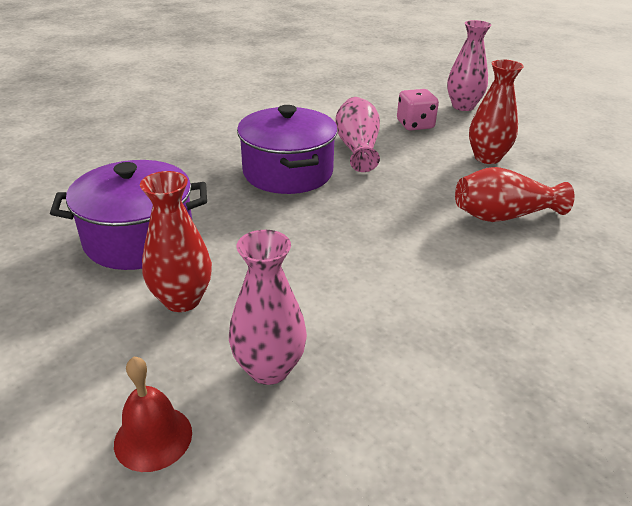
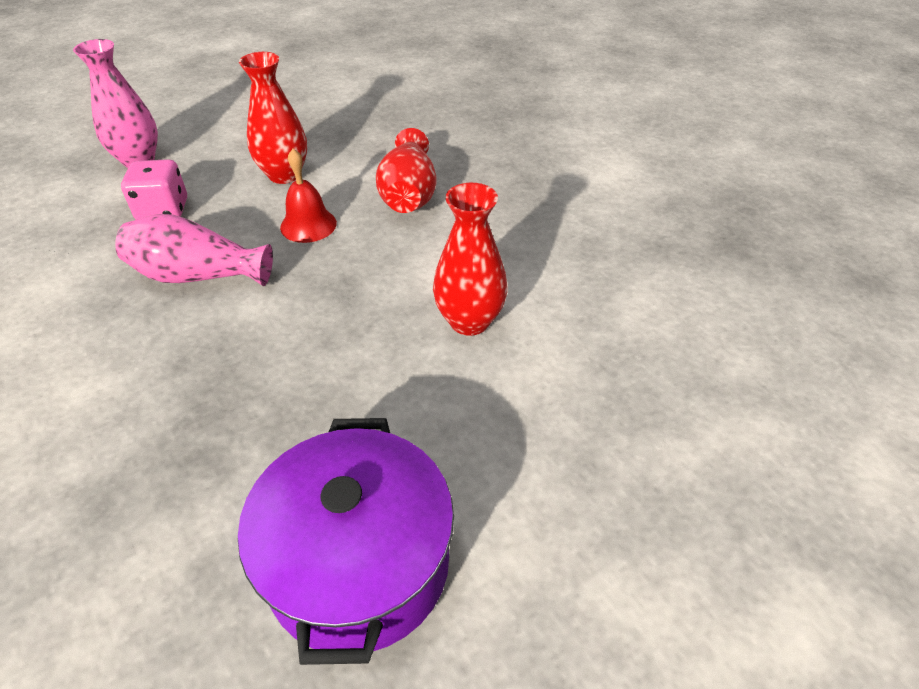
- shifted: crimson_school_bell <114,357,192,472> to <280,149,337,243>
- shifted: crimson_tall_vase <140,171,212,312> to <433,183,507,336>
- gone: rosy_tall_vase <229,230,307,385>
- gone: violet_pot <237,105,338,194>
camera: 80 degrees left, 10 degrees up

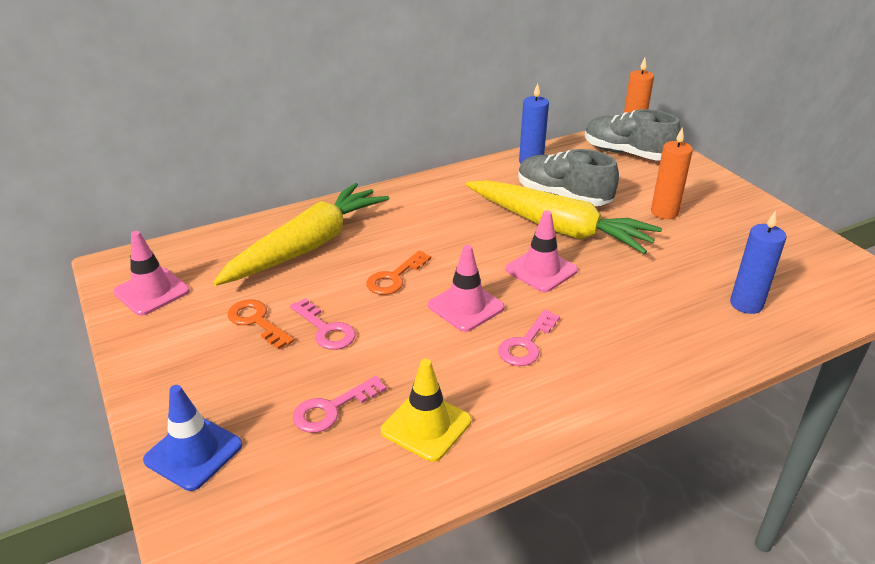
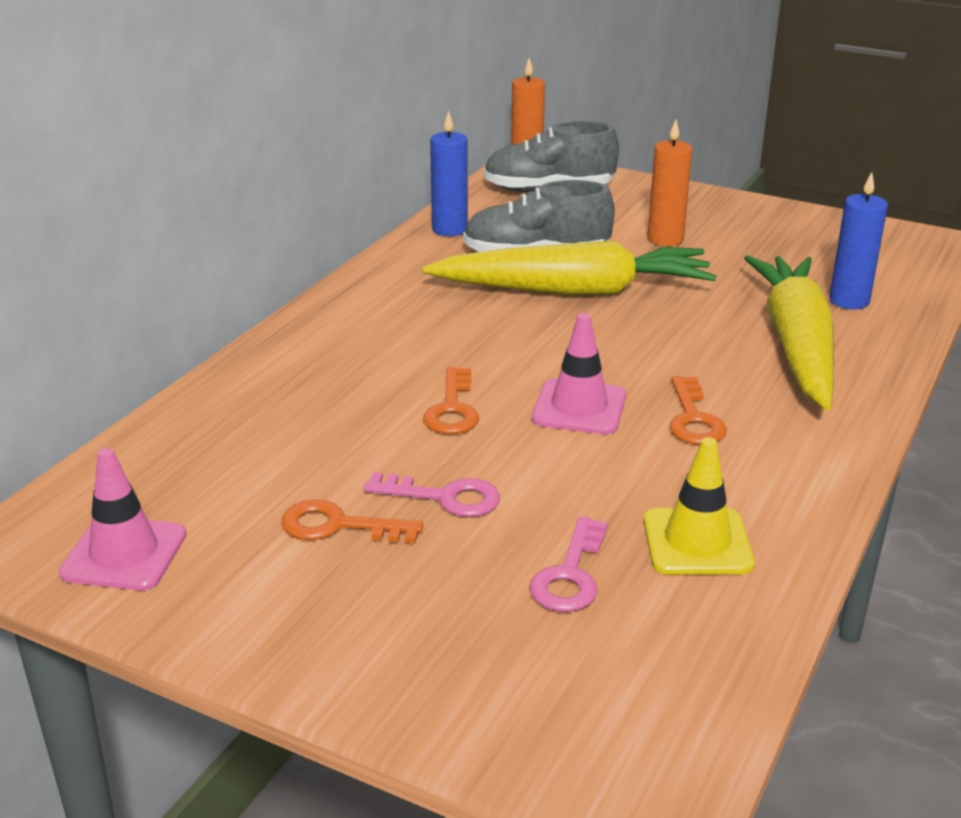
- gone: royal_blue_safety_cone <143,385,242,491>
- shifted: golden_toy_carrot <213,183,389,286> to <744,255,834,410>
- repainted: rosy_door_key <498,310,560,366> to orange_door_key <670,376,727,445>
- gone: rosy_safety_cone <506,210,578,292>
camera: 35 degrees left, 5 degrees down

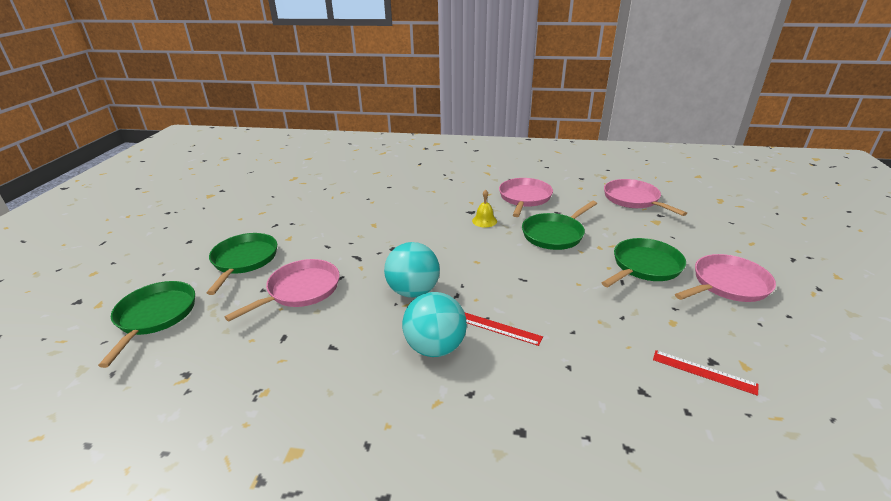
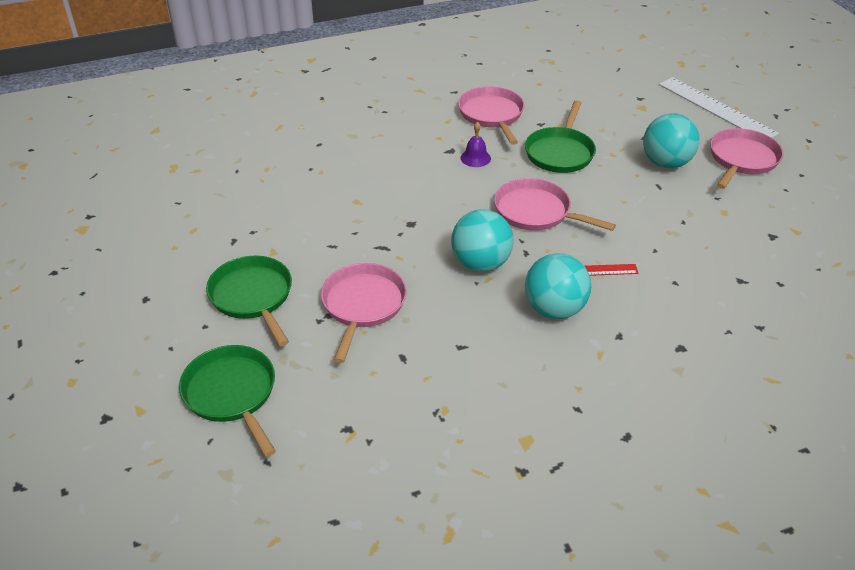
- repainted: golden_school_bell <472,189,497,227> to violet_school_bell <461,122,491,167>
- swapped: green_frying_pan <602,238,686,287> to turquoise_ball <643,113,700,168>
- shifted: rosy_frying_pan <604,179,687,216> to <494,178,616,231>
- gone: crimson_measuring_stick <653,350,759,396>
- new: pure_white_measuring_stick <659,77,779,138>
camera: 30 degrees left, 10 degrees up

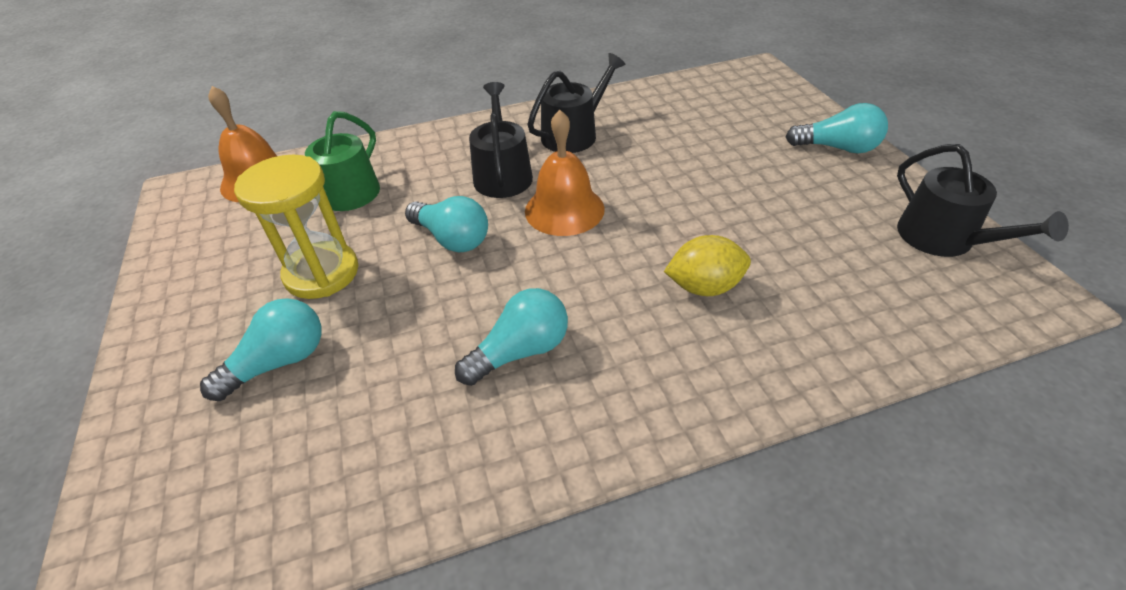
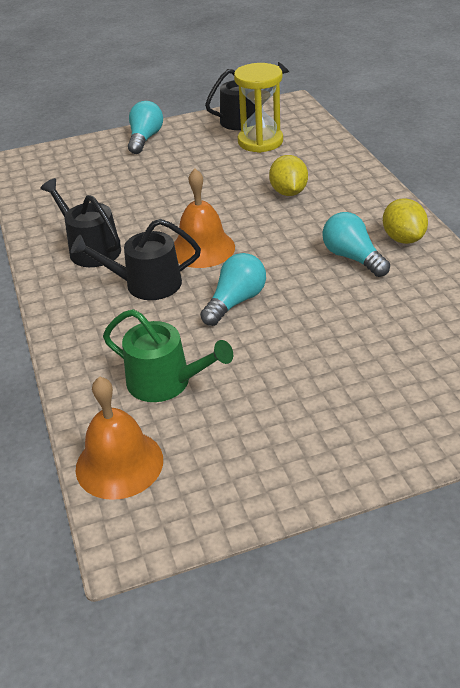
- gone: turquoise_bulb <200,298,321,401>
- shifted: golden_hourglass <234,155,358,299> to <234,63,283,153>
- new: golden_lemon <383,198,428,244>
camera: 90 degrees left, 5 degrees down

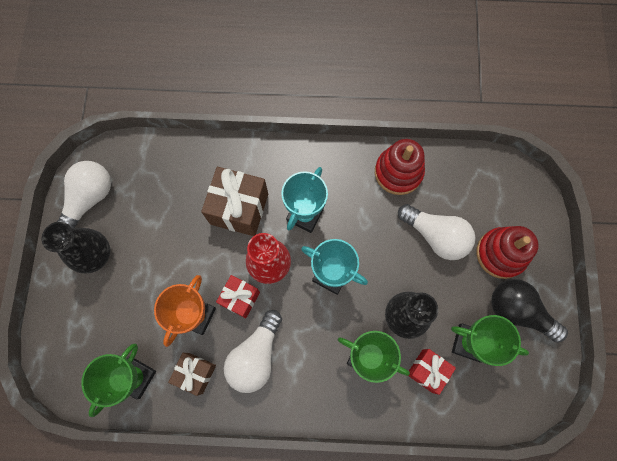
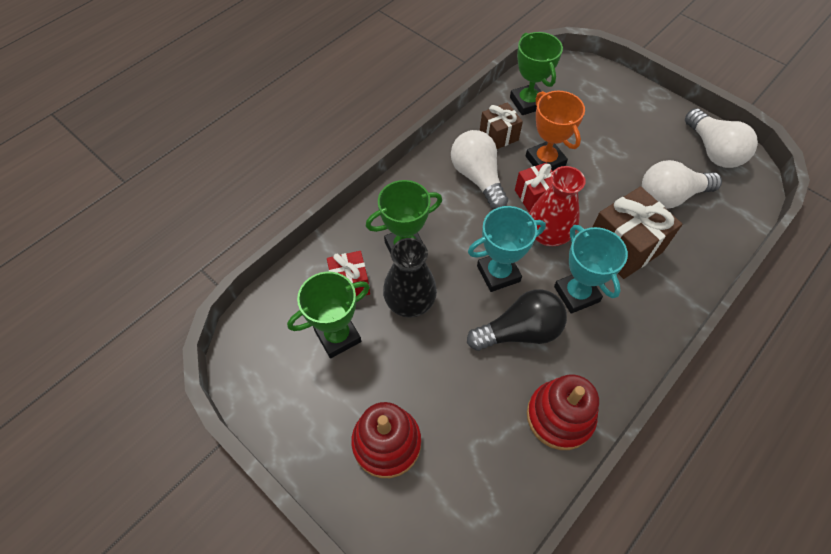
- gone: black_tall_vase <42,222,110,273>
- shifted: pure_white_bulb <398,204,475,260> to <642,160,722,209>
- shifted: black_bulb <491,279,568,343> to <467,289,567,351>
camera: 130 degrees right, 15 degrees down

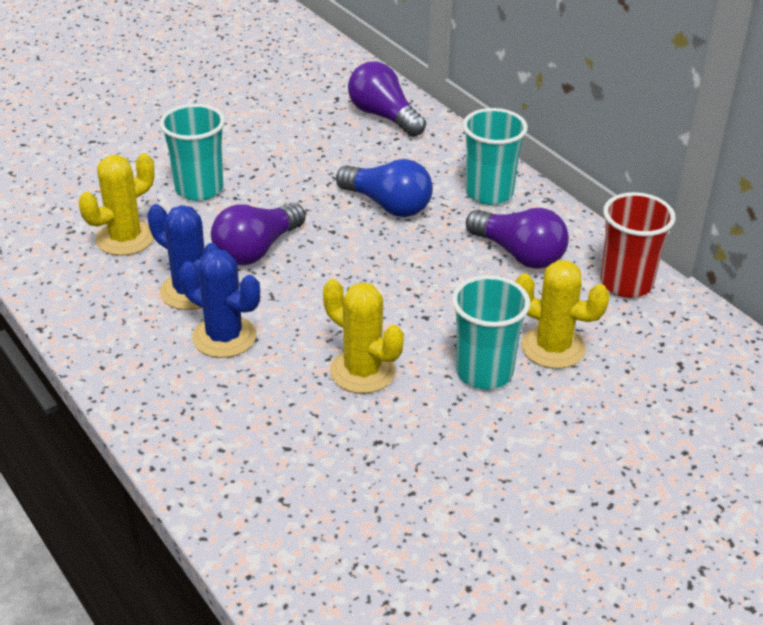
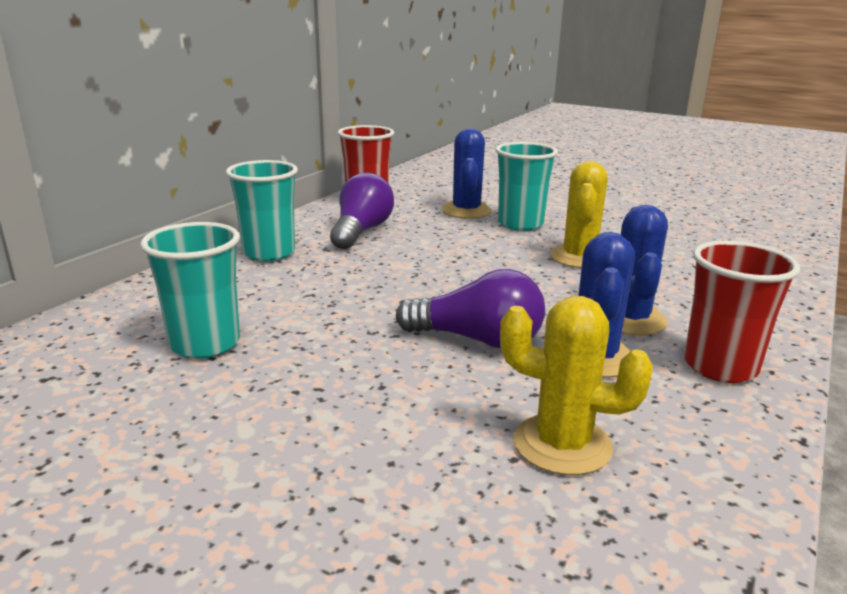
- shifted: turquoise_cup <160,104,225,201> to <140,222,240,359>
- gone: royal_blue_bulb <336,159,433,217>
- gone: violet_bulb <348,62,426,137>
- repainted: golden_prickly_plant <515,260,610,369> to royal_blue_prickly_plant <442,128,492,219>
- new: crimson_cup <684,241,800,383>
camera: 115 degrees left, 15 degrees down

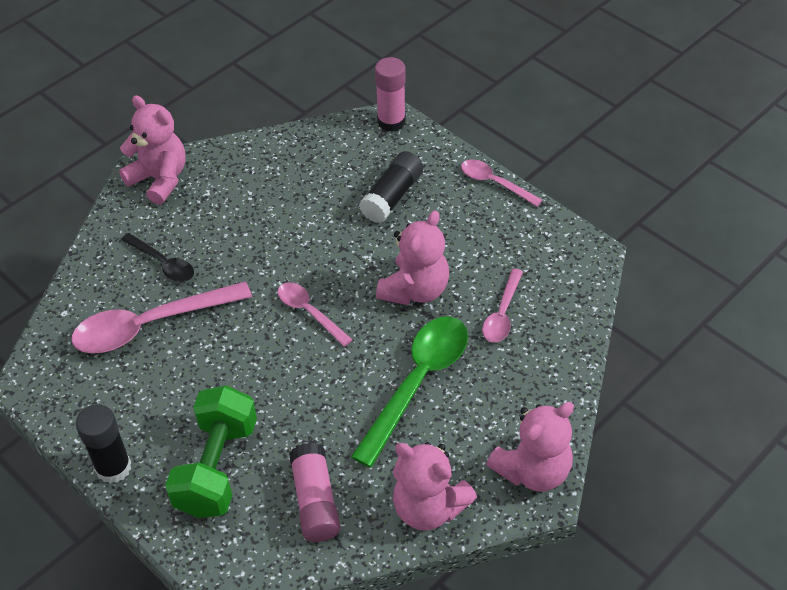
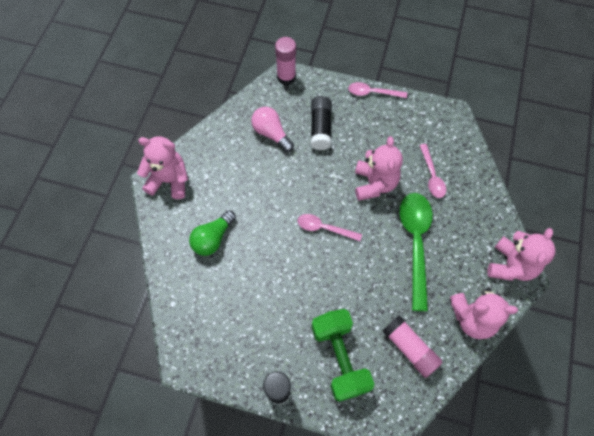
- gone: rosy_spoon <72,281,252,353>
- swapped: black_spoon <121,233,194,282> to green_bulb <189,210,236,256>
- new: rosy_bulb <251,107,294,152>
camera: 30 degrees left, 15 degrees up

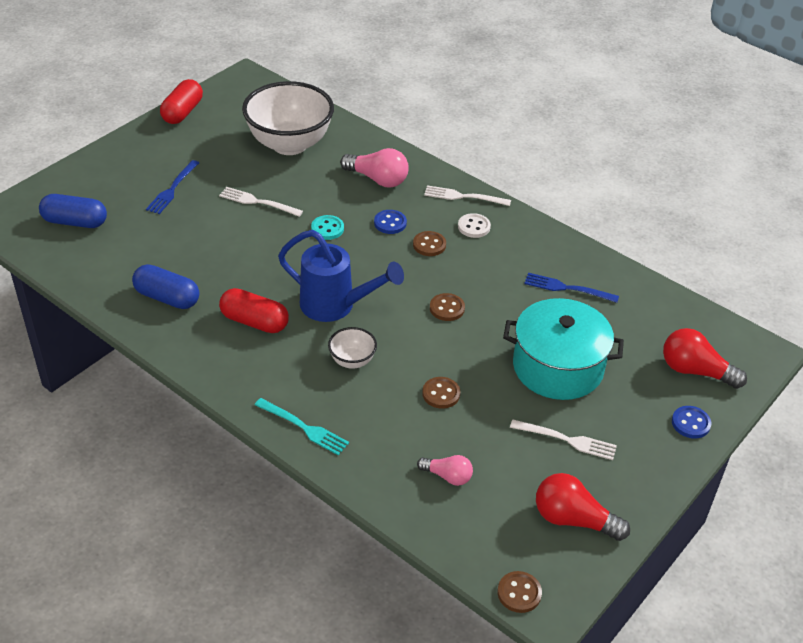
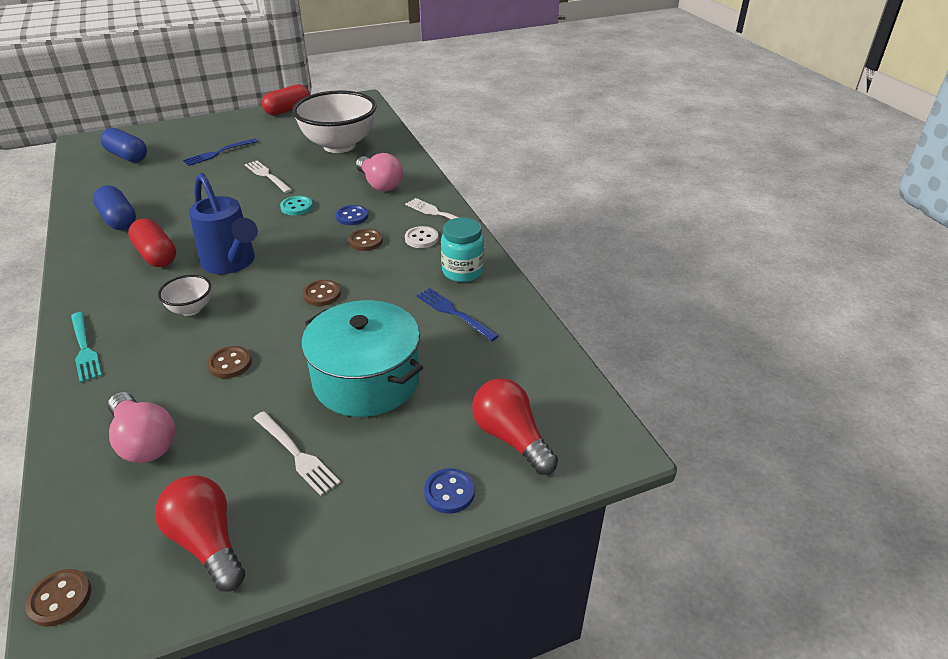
- scaled: rosy_bulb <417,455,473,486> = <108,392,175,463> x1.65
- new: turquoise_jam_jar <441,218,484,282>
camera: 30 degrees right, 5 degrees down

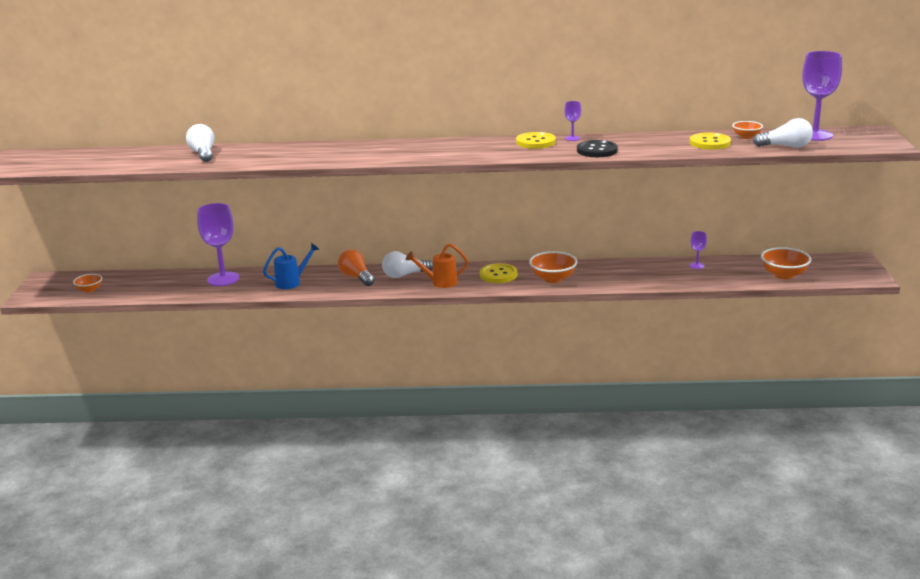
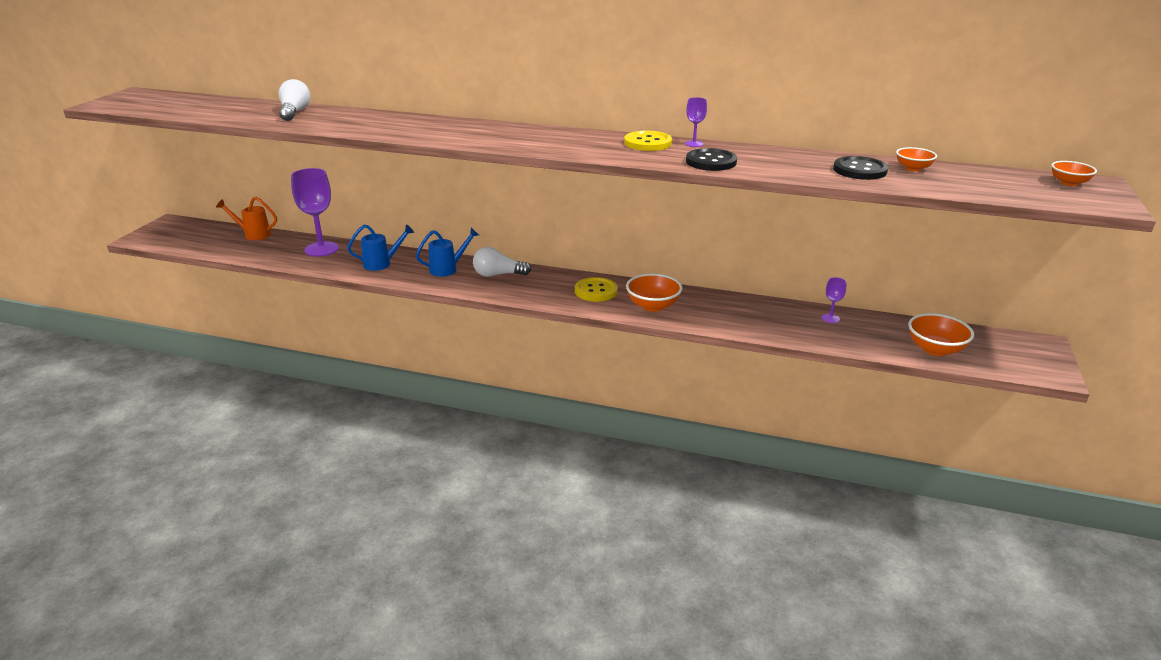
- shifted: orange_deep_dish <73,274,102,292> to <1051,161,1097,186>
- swapped: orange_bulb <338,250,375,286> to royal_blue_watering_pot <416,228,479,277>
- shifted: orange_watering_pot <406,244,468,288> to <216,197,277,240>
- repainted: golden_button <690,132,731,150> to black_button <833,156,888,180>
- gone: pure_white_bulb <753,118,813,148>
- gone: violet_chalice <802,51,842,141>
camera: 15 degrees right, 5 degrees up

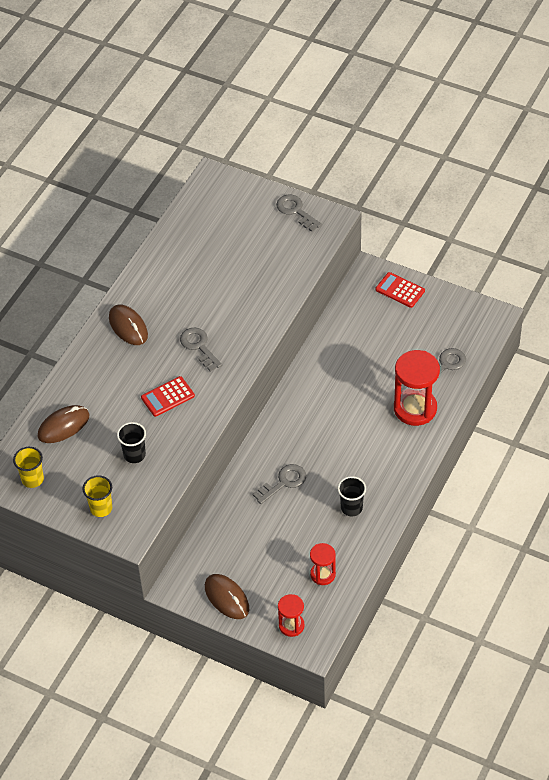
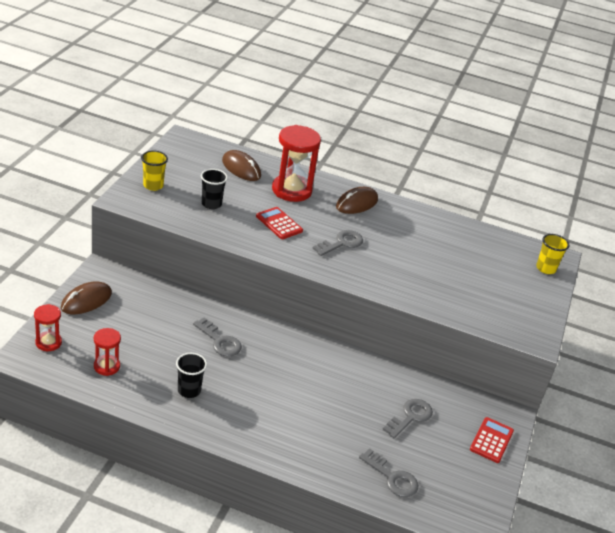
- shifted: golden_cup <13,447,44,488> to <536,234,569,274>
- shifted: ash-grey_door_key <276,195,322,232> to <383,399,433,438>
- shifted: crimson_hourglass <394,350,440,426> to <272,125,321,202>
camera: 75 degrees right, 15 degrees down

